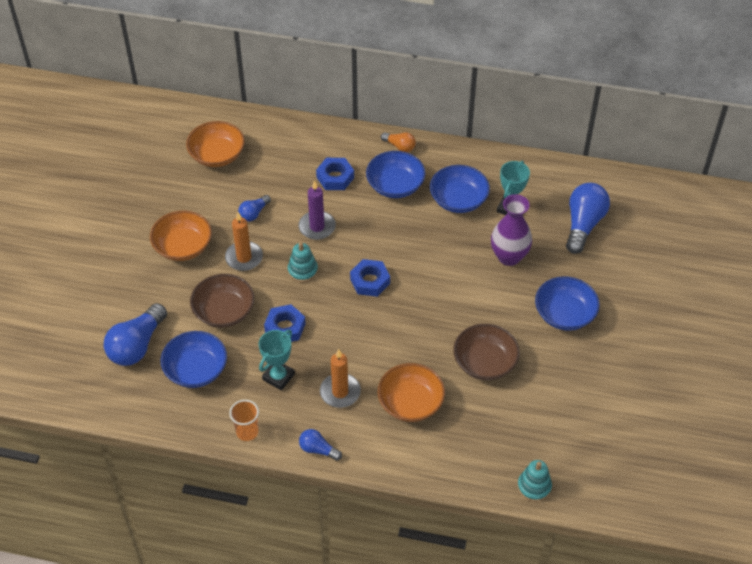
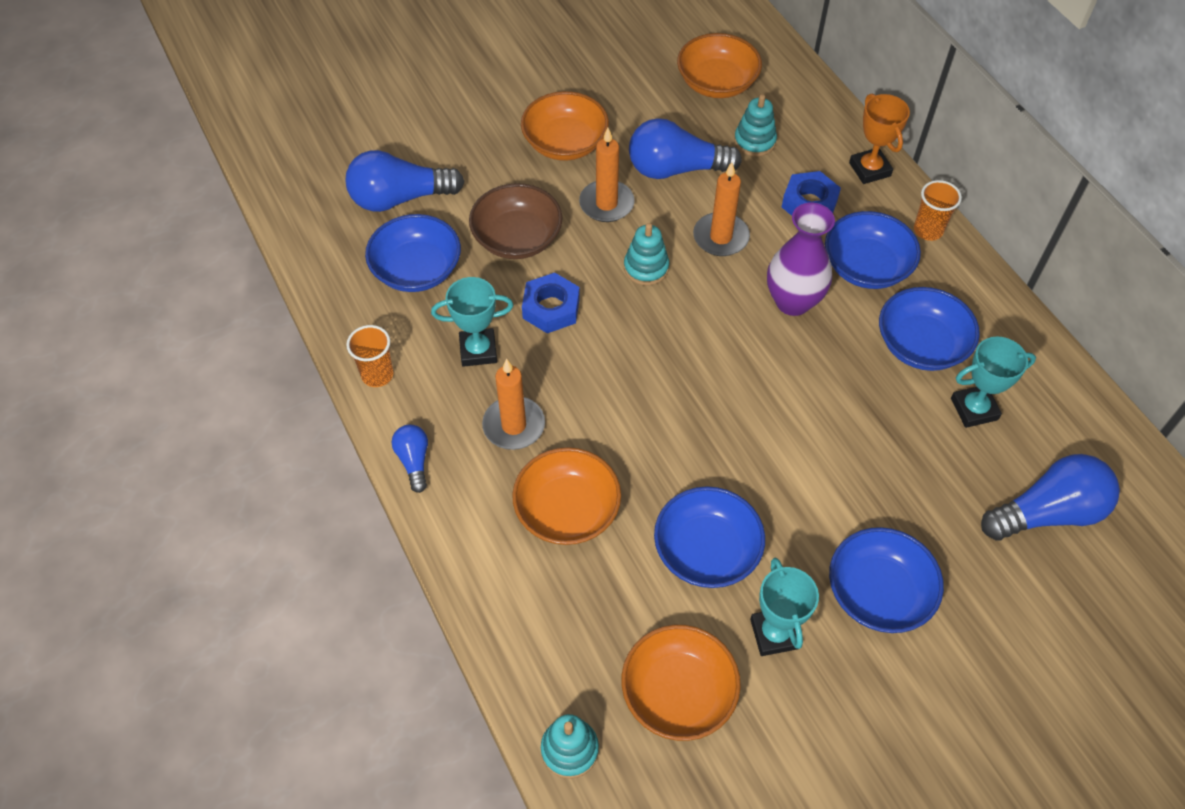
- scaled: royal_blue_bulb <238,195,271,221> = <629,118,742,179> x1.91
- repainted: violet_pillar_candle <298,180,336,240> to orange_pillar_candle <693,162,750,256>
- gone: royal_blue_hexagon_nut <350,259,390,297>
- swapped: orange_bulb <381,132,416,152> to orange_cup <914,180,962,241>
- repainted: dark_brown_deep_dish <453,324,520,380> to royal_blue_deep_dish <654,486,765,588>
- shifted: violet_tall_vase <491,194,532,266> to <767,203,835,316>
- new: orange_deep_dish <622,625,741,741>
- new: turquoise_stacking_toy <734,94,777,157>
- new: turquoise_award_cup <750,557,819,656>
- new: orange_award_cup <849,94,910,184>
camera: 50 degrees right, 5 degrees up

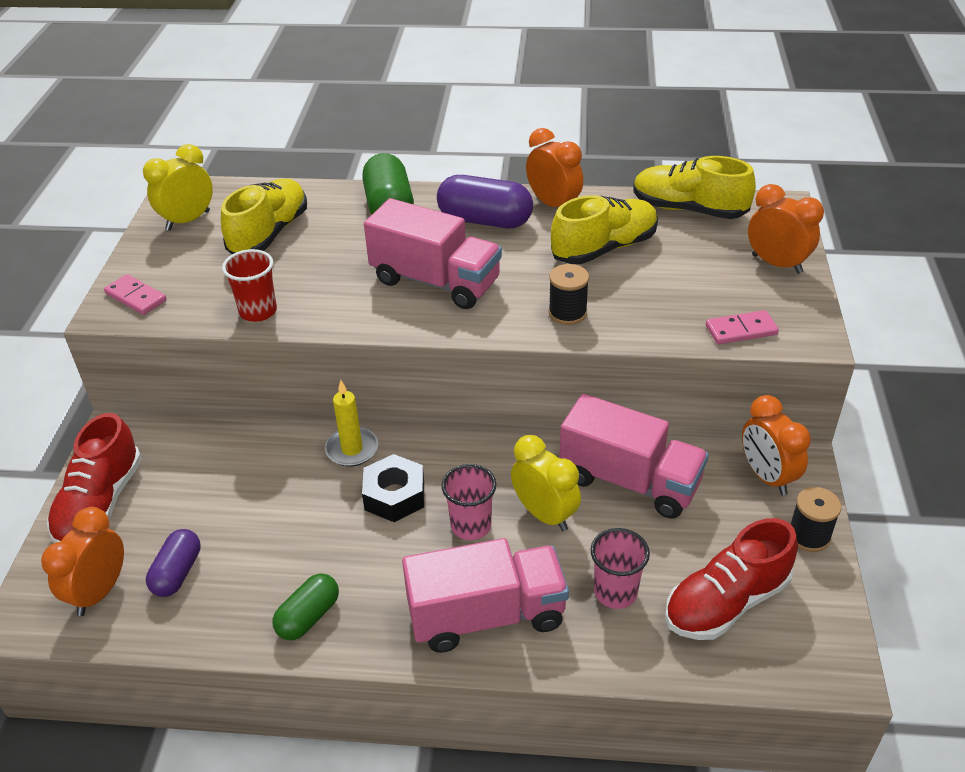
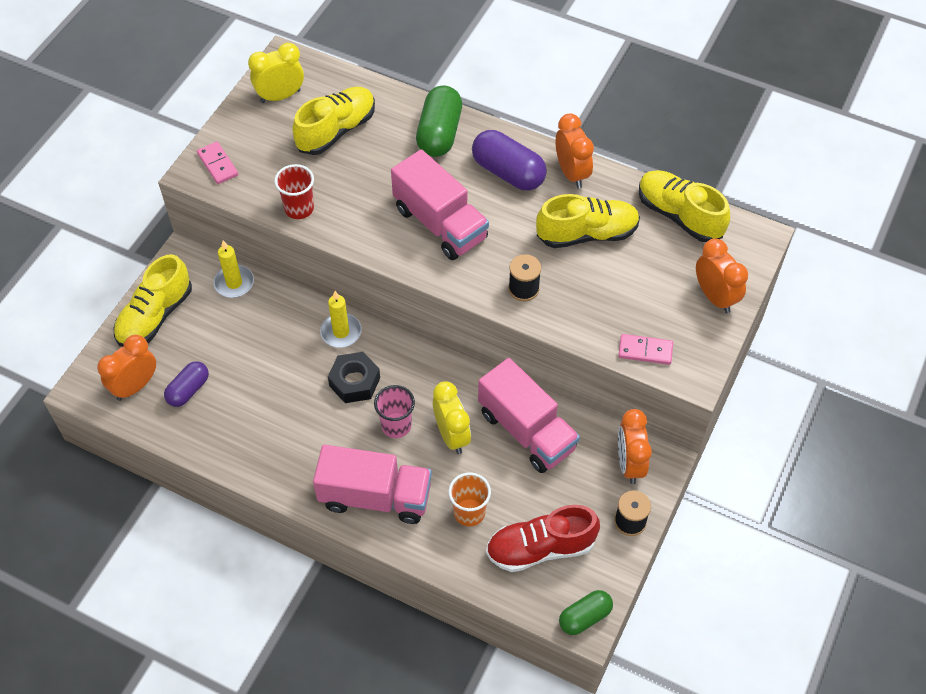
- repainted: crimson_lace-up_shoe <47,413,142,543> to golden_lace-up_shoe <114,254,192,347>
- shifted: green_pill <273,573,339,640> to <559,590,613,635>
- repainted: rosy_cup <591,528,650,609> to orange_cup <449,472,491,526>
- new: golden_pillar_candle <213,241,254,298>
camera: 20 degrees right, 15 degrees up

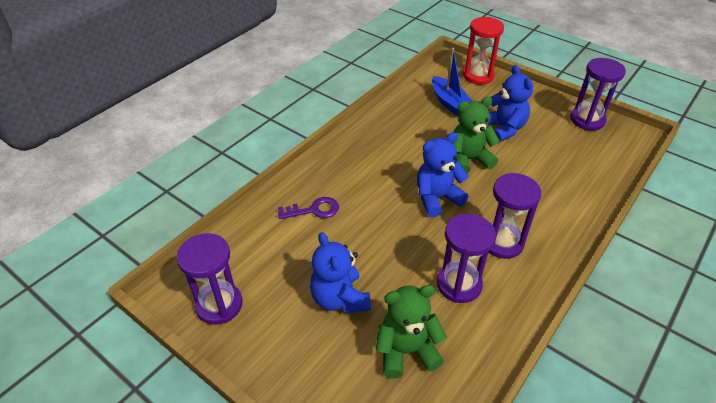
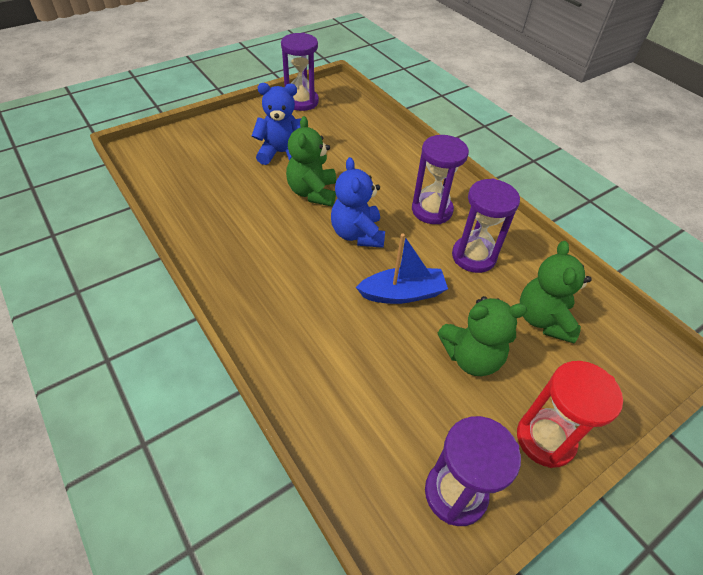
- gone: violet_door_key <278,197,339,219>
- repainted: royal_blue_teddy_bear <310,232,371,314> to green_teddy_bear <438,296,527,376>
- shifted: royal_blue_toy_boat <432,48,471,116> to <356,234,448,304>
- shifted: crimson_hourglass <463,17,504,85> to <517,361,623,468>
camera: 75 degrees left, 5 degrees up

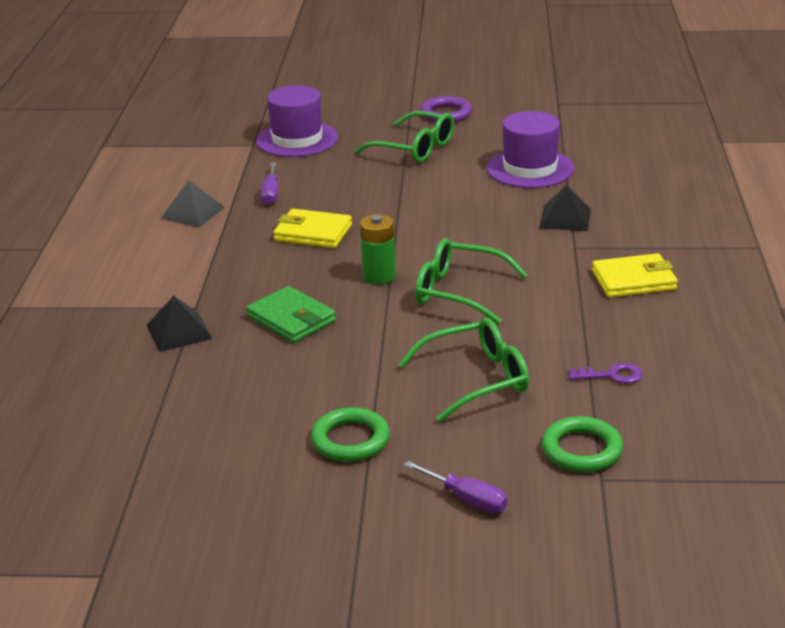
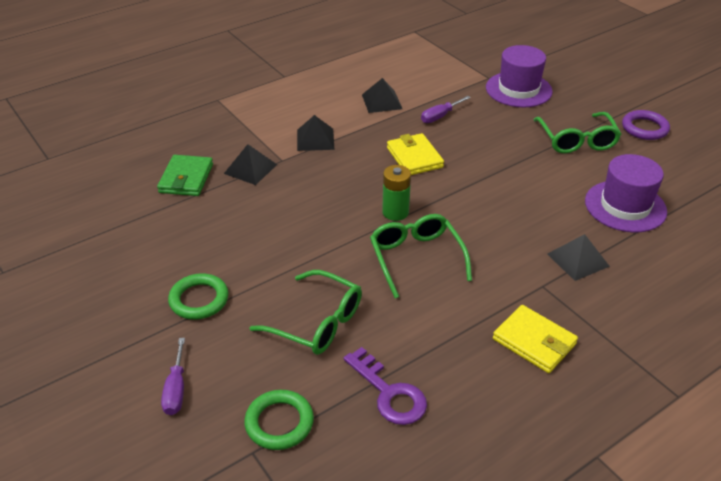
- shifted: green_billfold <246,286,336,343> to <157,155,213,196>
- scaled: violet_door_key <569,363,643,384> = <344,347,427,425> x1.62
- new: black_solid_pyramid <297,115,334,151>
camera: 50 degrees right, 10 degrees up

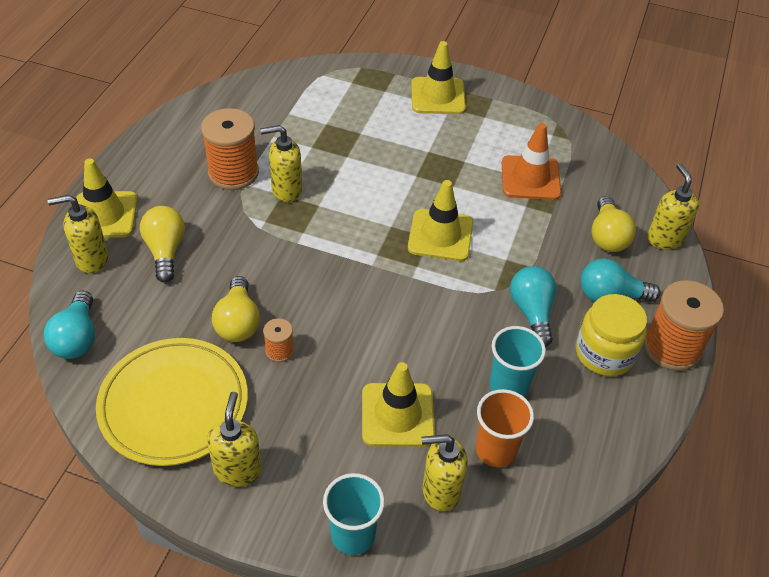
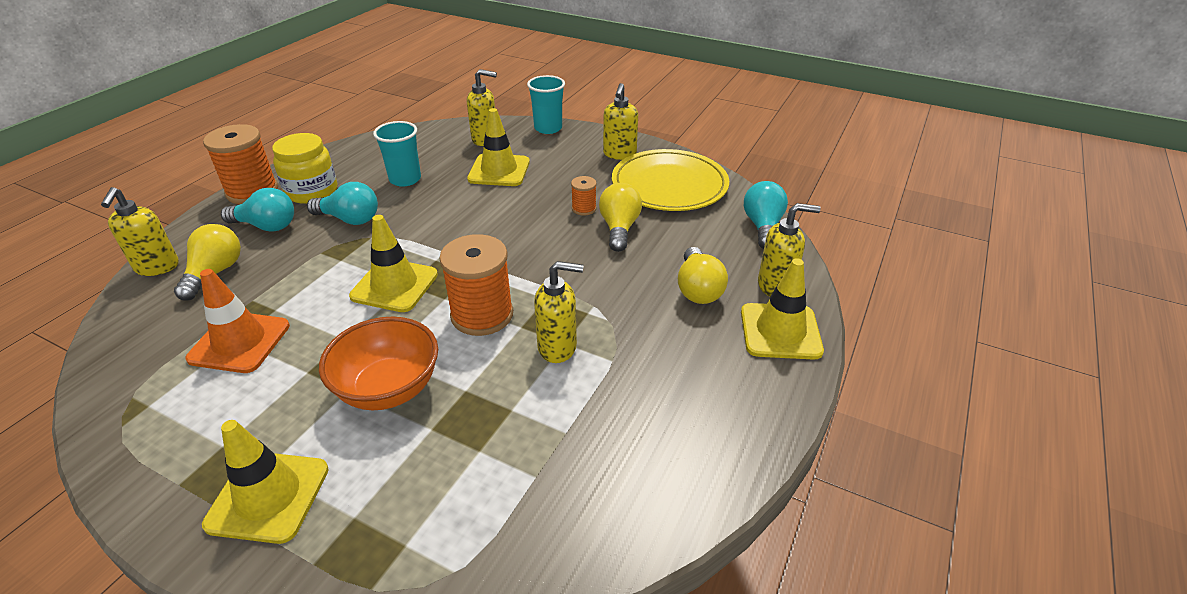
- shifted: orange_spool <201,108,259,190> to <439,234,513,336>
- gone: orange_cup <476,389,534,467>
- rotated: turquoise_bulb <510,266,556,347> = <307,182,378,225> 75 degrees counterclockwise
- new: orange_deep_dish <319,317,438,410>
camera: 170 degrees left, 10 degrees down

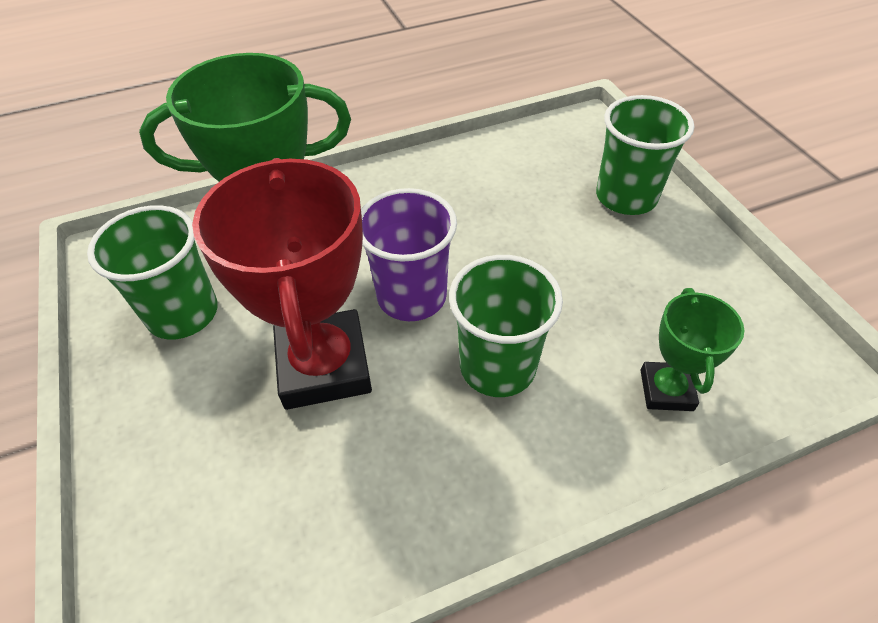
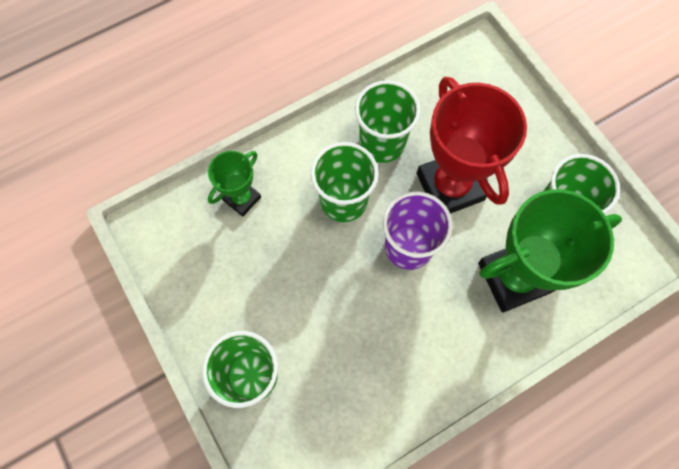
- rotated: green_award_cup <641,288,744,411> = <208,151,261,217> 45 degrees clockwise
- new: green_cup <355,80,420,163>
camera: 170 degrees right, 20 degrees up

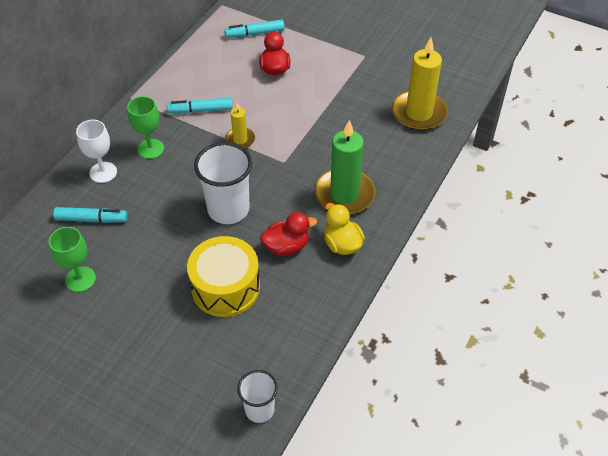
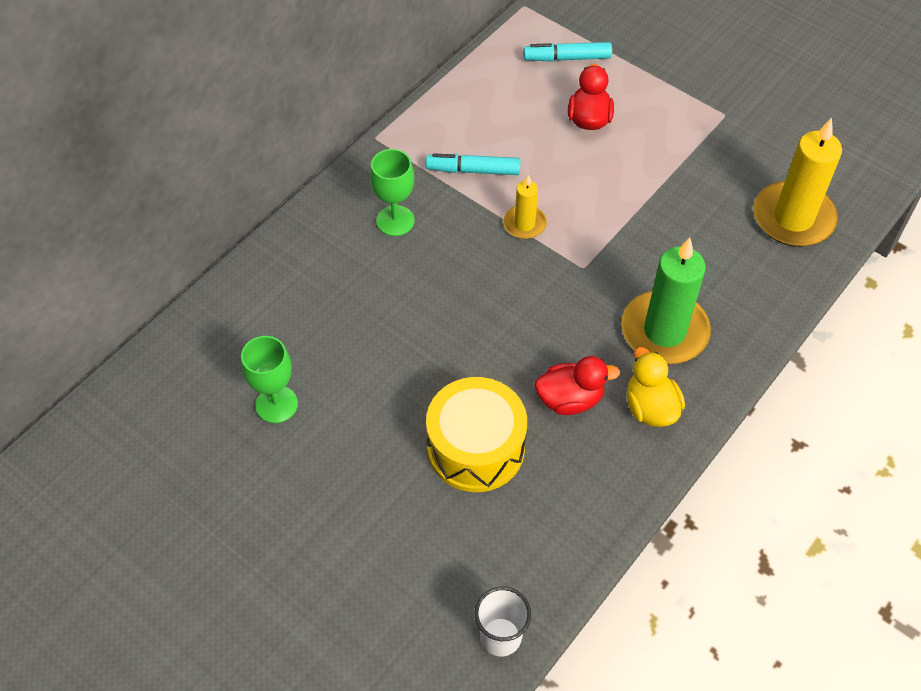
- gone: turquoise_marker <53,207,128,223>
- gone: pure_white_chalice <76,120,117,183>
- gone: pure_white_cup <194,142,252,224>
camera: 10 degrees right, 5 degrees up

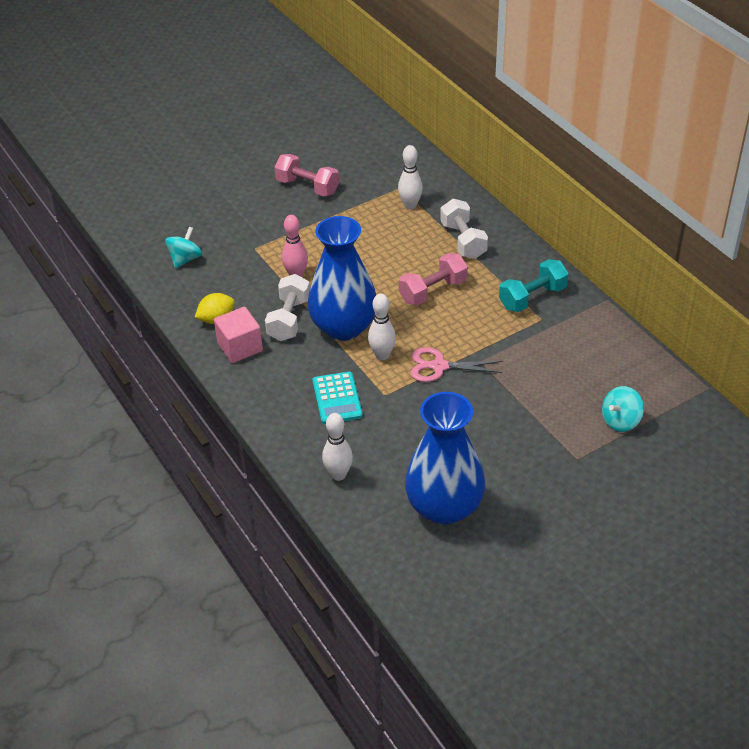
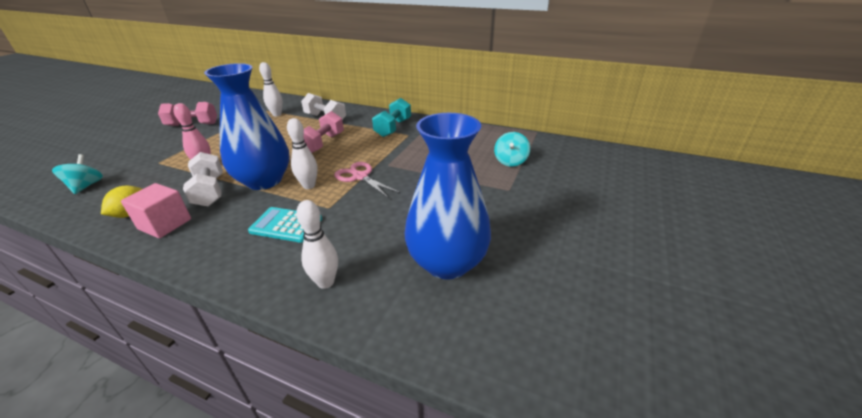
- rotated: turquoise_calculator <312,372,363,424> = <248,207,322,243> 150 degrees clockwise
- rotated: rosy_shears <411,347,503,382> = <334,162,401,198> 75 degrees clockwise
camera: 35 degrees left, 10 degrees down

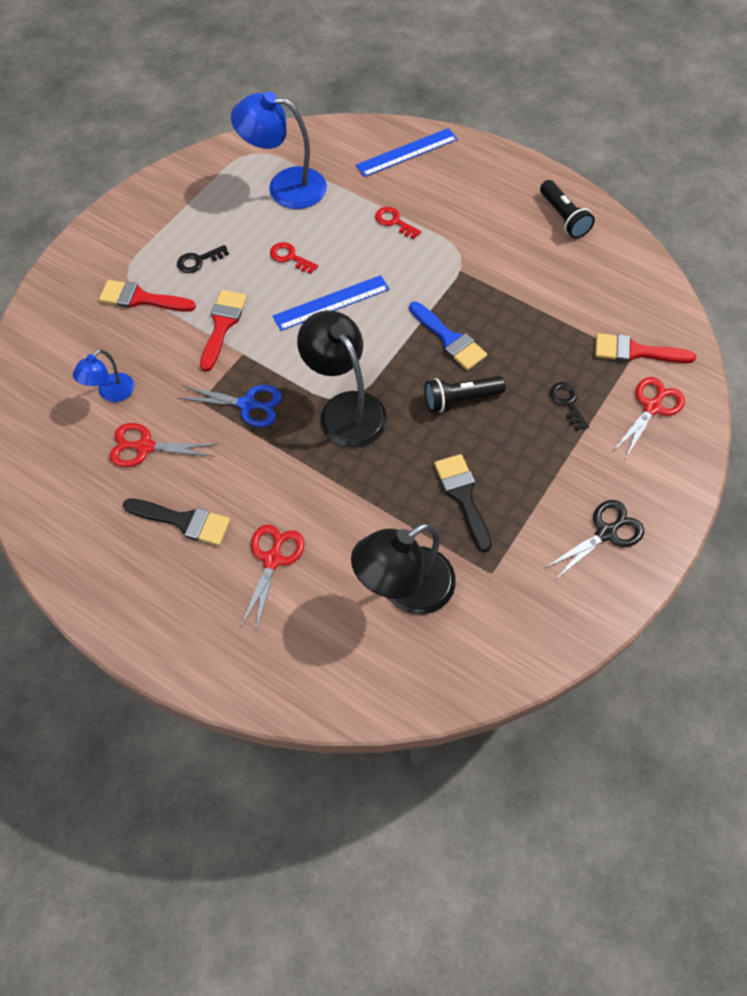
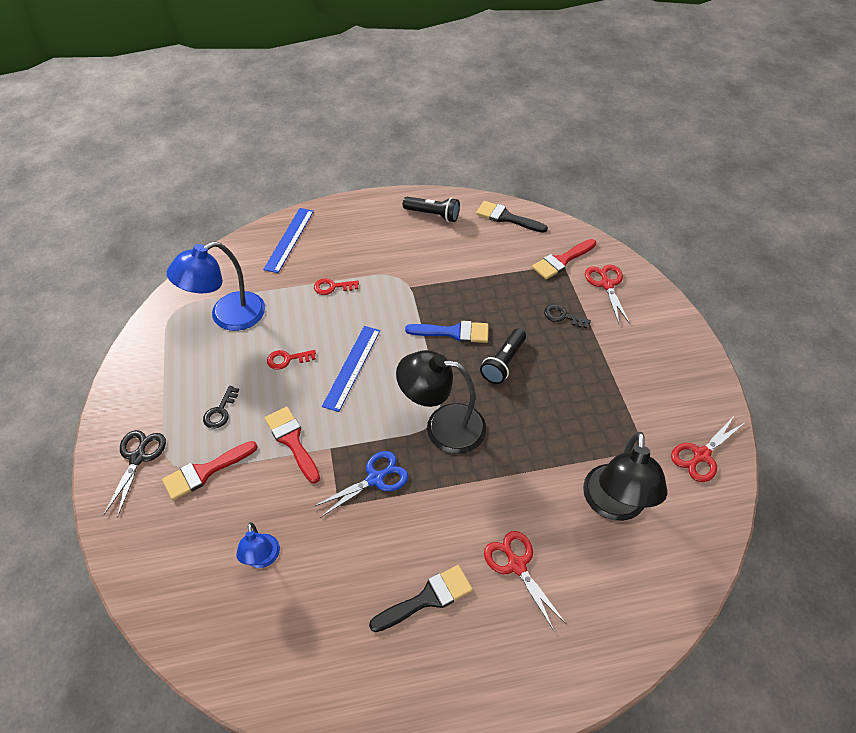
- shifted: crimson_shears <109,423,218,467> to <671,416,746,482>
- shifted: black_paint_brush <434,454,492,552> to <476,201,548,233>
- shifted: black_shears <545,500,644,580> to <104,430,166,518>
camera: 45 degrees left, 10 degrees down

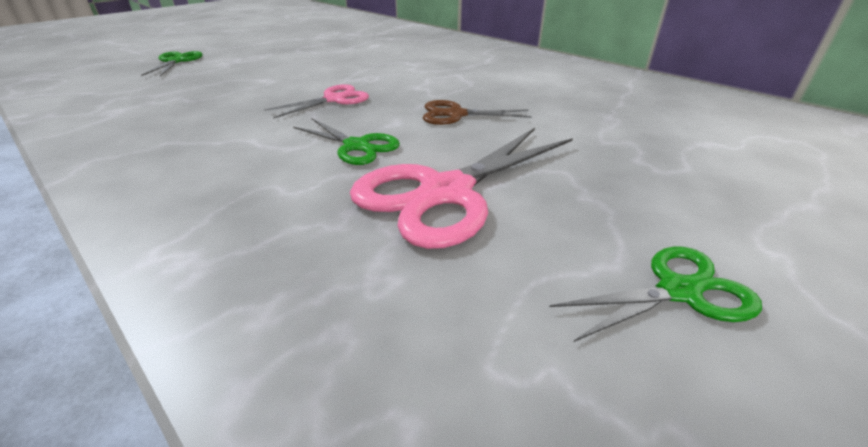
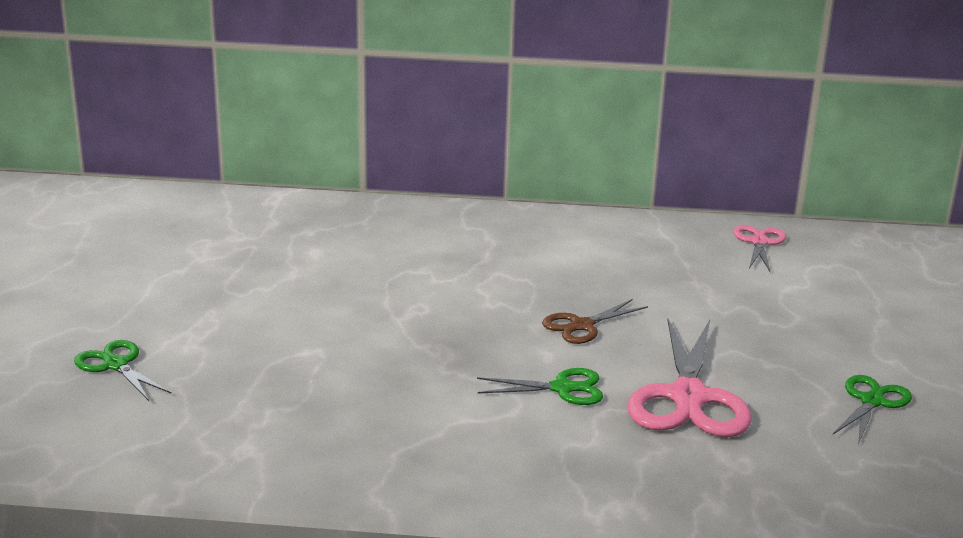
- shifted: rosy_shears <264,84,369,119> to <733,225,786,271>
camera: 40 degrees left, 10 degrees down

